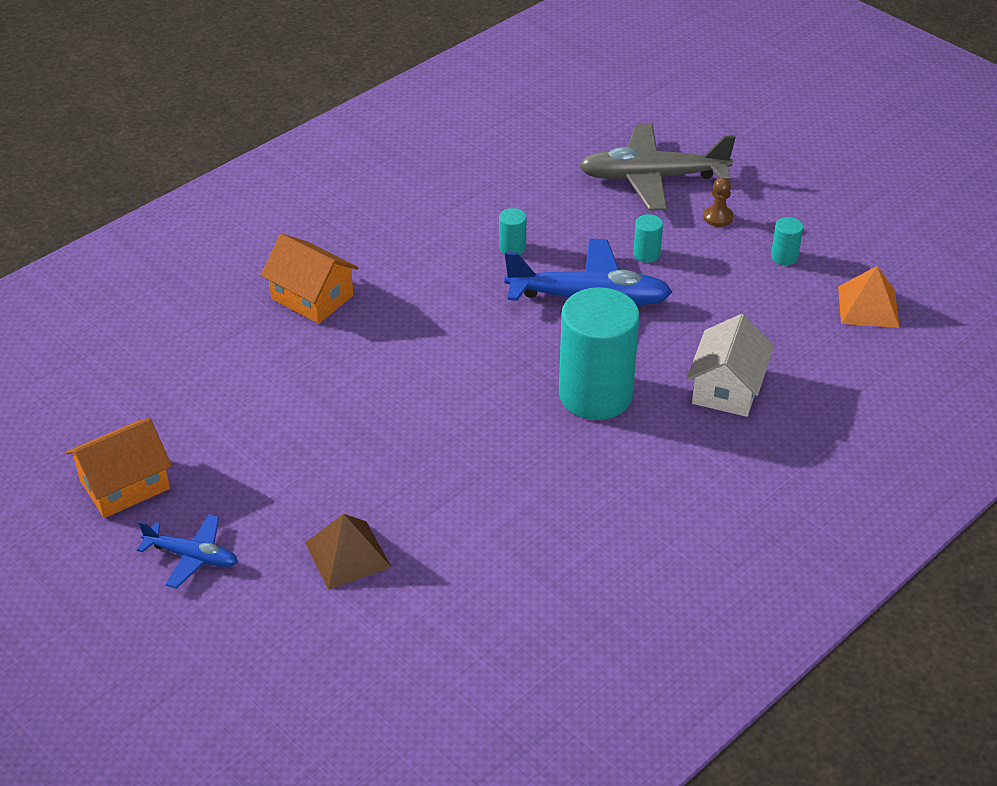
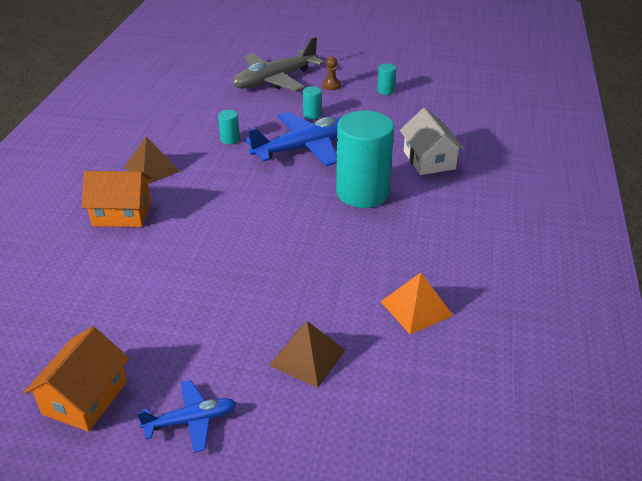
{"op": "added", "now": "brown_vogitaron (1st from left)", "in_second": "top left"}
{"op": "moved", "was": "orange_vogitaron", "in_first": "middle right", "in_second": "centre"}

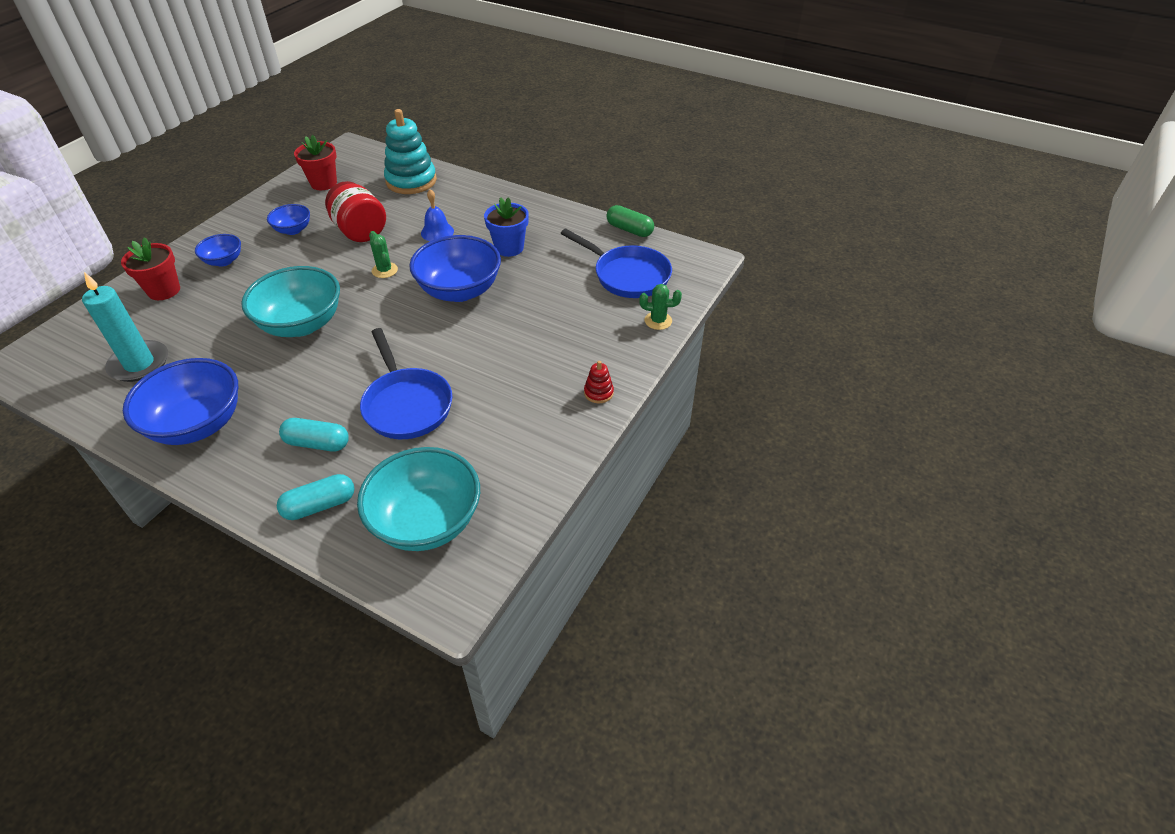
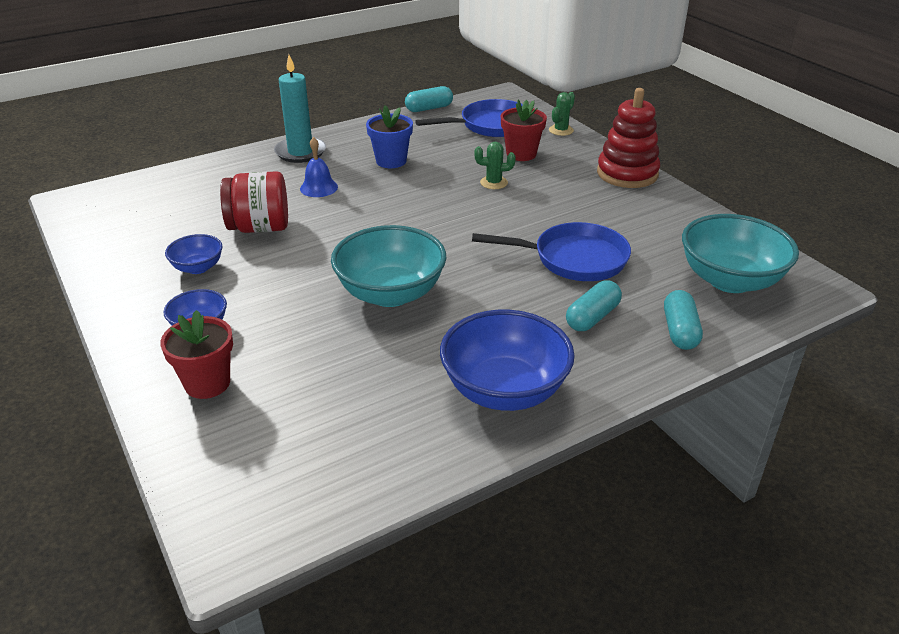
{"op": "removed", "was": "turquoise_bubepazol", "in_first": "top centre"}
{"op": "removed", "was": "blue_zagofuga (4th from left)", "in_first": "top centre"}
{"op": "moved", "was": "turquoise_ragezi", "in_first": "middle left", "in_second": "top centre"}
{"op": "moved", "was": "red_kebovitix (2nd from left)", "in_first": "top left", "in_second": "top centre"}
{"op": "moved", "was": "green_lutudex (1st from left)", "in_first": "top left", "in_second": "top centre"}
{"op": "recoloured", "was": "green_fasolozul", "now": "turquoise_fasolozul (1st from left)", "in_first": "top centre", "in_second": "top centre"}
{"op": "resized", "was": "red_bubepazol", "in_first": "centre", "in_second": "top right", "ratio": 2.3}

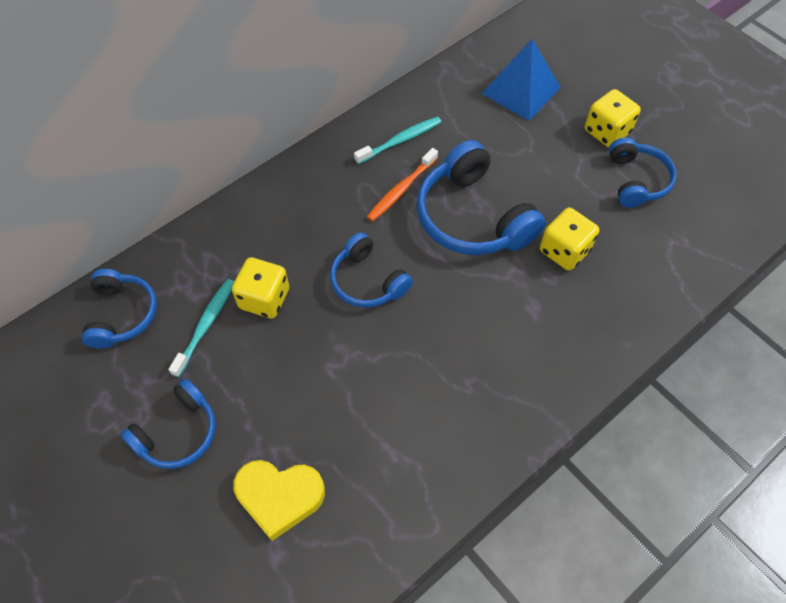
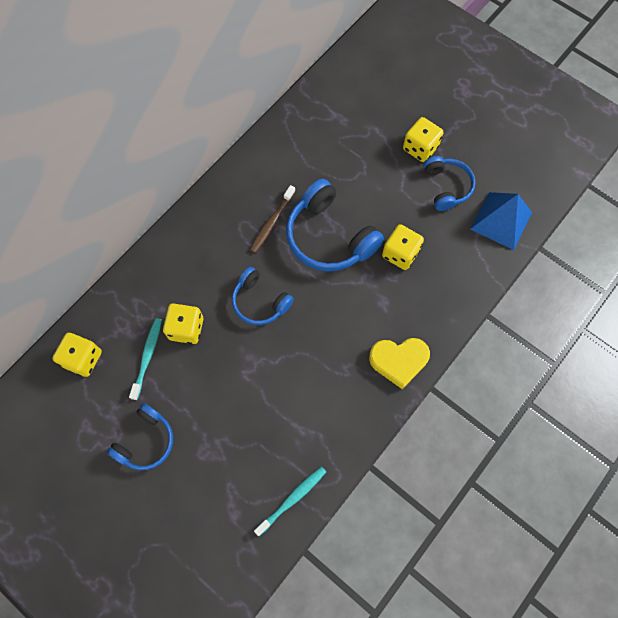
{"op": "moved", "was": "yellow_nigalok", "in_first": "bottom centre", "in_second": "centre"}
{"op": "moved", "was": "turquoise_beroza (2nd from left)", "in_first": "top centre", "in_second": "bottom centre"}
{"op": "moved", "was": "blue_vogitaron", "in_first": "top centre", "in_second": "middle right"}
{"op": "replaced", "was": "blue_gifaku (1st from left)", "now": "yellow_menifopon (1st from left)", "in_first": "middle left", "in_second": "middle left"}
{"op": "recoloured", "was": "orange_beroza", "now": "brown_beroza", "in_first": "top centre", "in_second": "centre"}

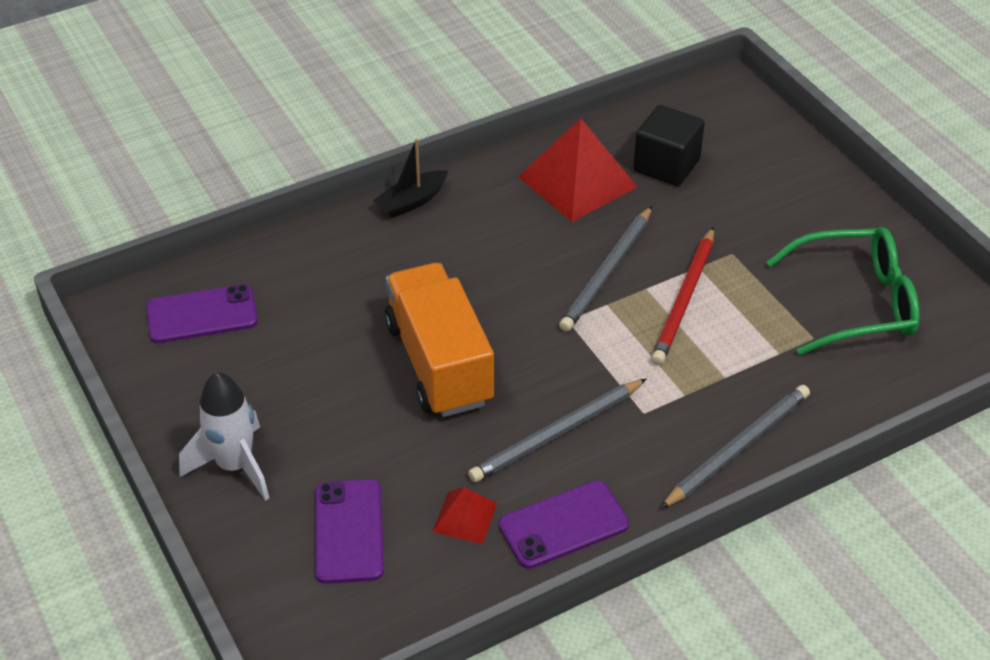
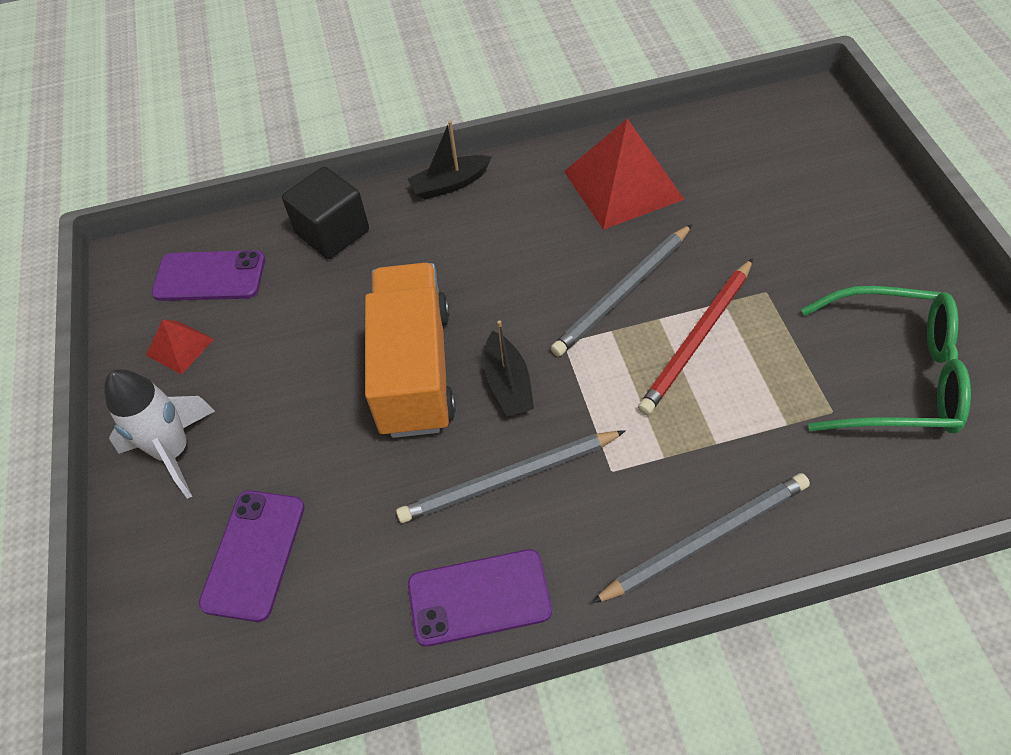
{"op": "added", "now": "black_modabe (2nd from left)", "in_second": "centre"}
{"op": "moved", "was": "red_vogitaron (1st from left)", "in_first": "bottom centre", "in_second": "middle left"}
{"op": "moved", "was": "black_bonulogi", "in_first": "top right", "in_second": "top left"}

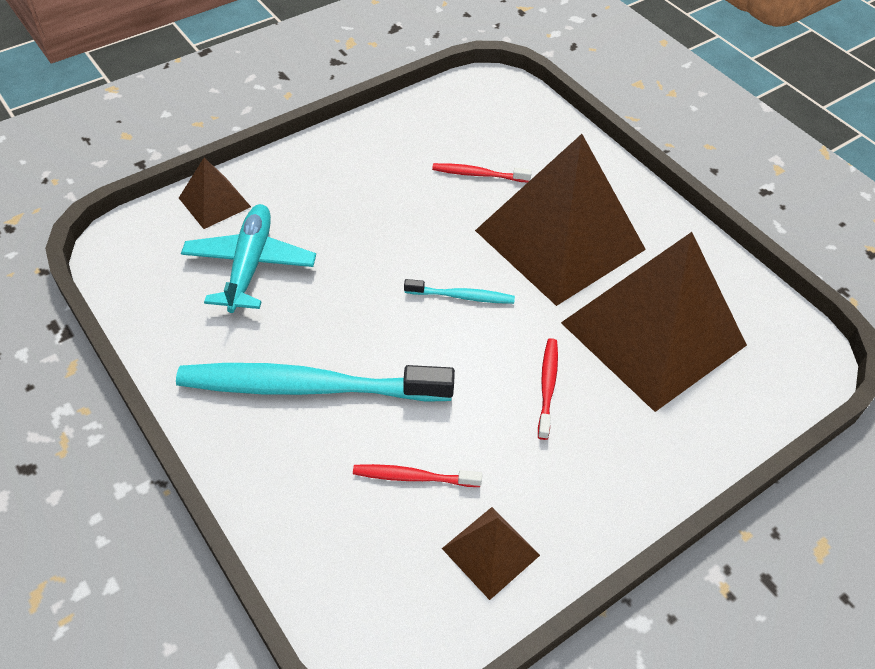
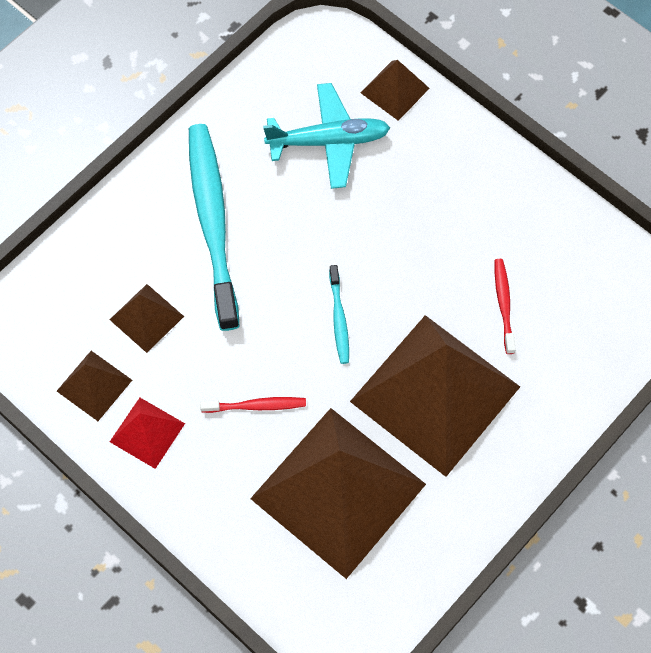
{"op": "added", "now": "red_vogitaron", "in_second": "middle left"}
{"op": "replaced", "was": "red_beroza (1st from left)", "now": "brown_vogitaron (2nd from left)", "in_first": "bottom centre", "in_second": "middle left"}

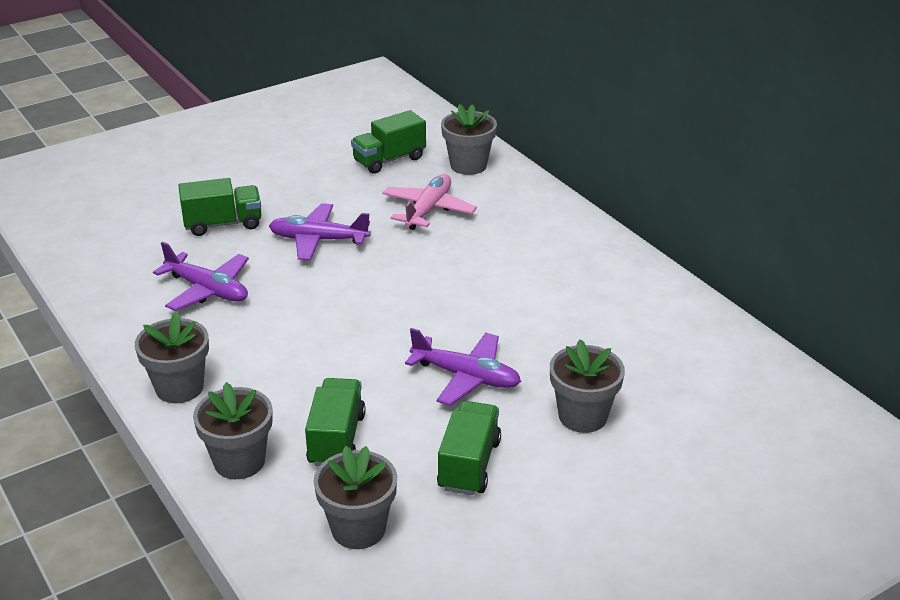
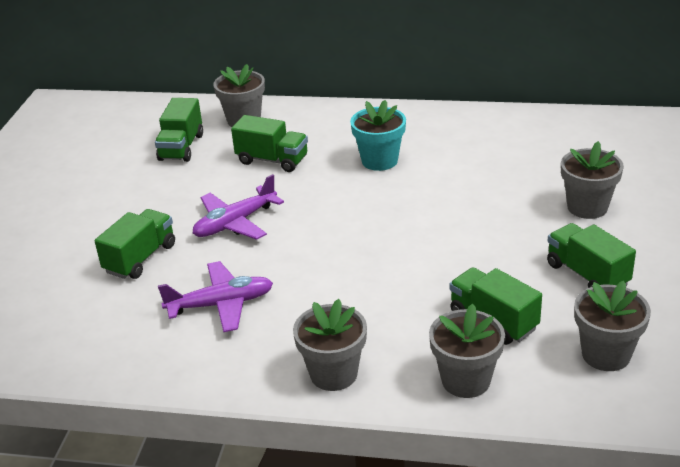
{"op": "removed", "was": "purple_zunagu (3rd from left)", "in_first": "centre"}
{"op": "added", "now": "turquoise_kebovitix", "in_second": "top centre"}
{"op": "replaced", "was": "pink_zunagu", "now": "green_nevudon (3rd from left)", "in_first": "centre", "in_second": "top centre"}

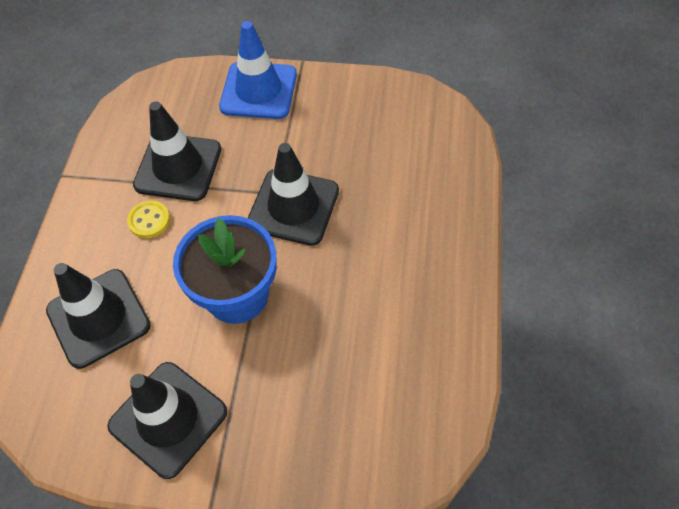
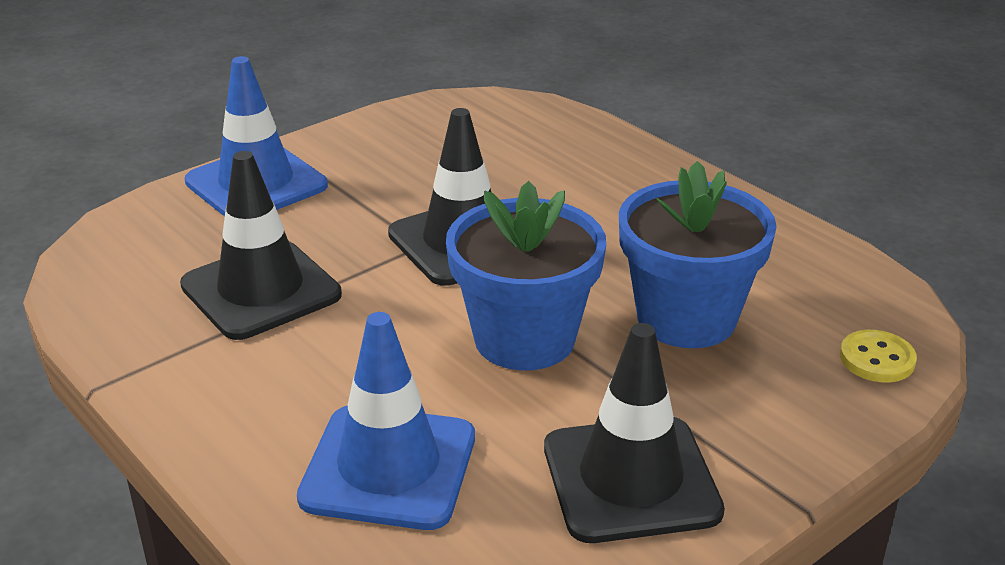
{"op": "added", "now": "blue_kebovitix (2nd from left)", "in_second": "middle right"}
{"op": "moved", "was": "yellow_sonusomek", "in_first": "middle left", "in_second": "middle right"}
{"op": "recoloured", "was": "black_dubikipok (1st from left)", "now": "blue_dubikipok (2nd from left)", "in_first": "middle left", "in_second": "bottom centre"}

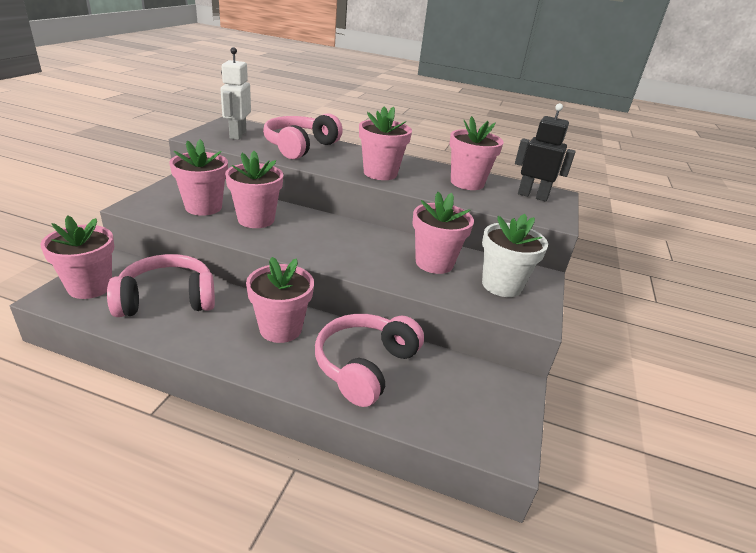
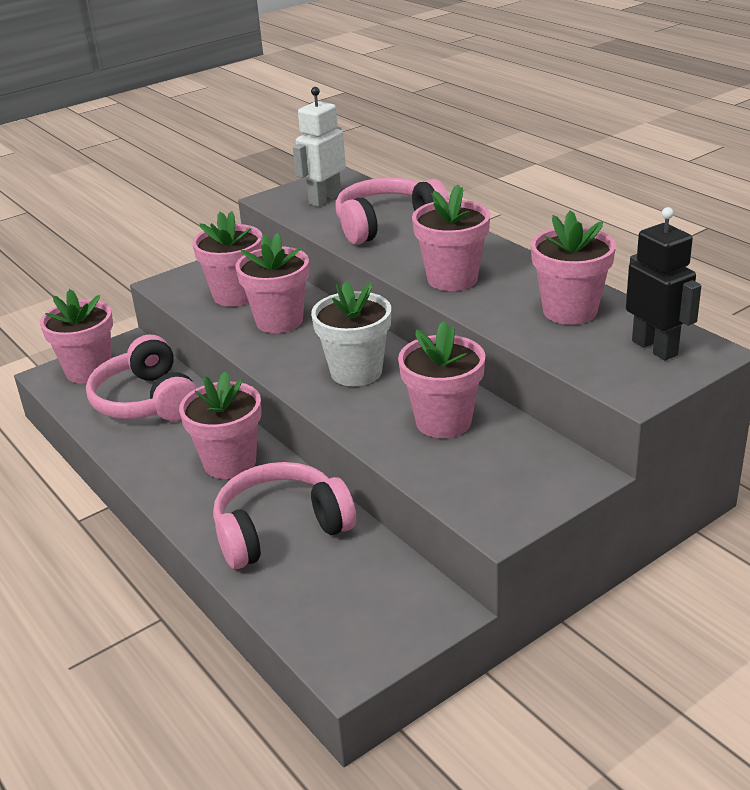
{"op": "moved", "was": "white_kebovitix", "in_first": "middle right", "in_second": "centre"}
{"op": "turned", "was": "pink_gifaku (1st from left)", "in_first": "middle left", "in_second": "middle left", "clockwise": -135}

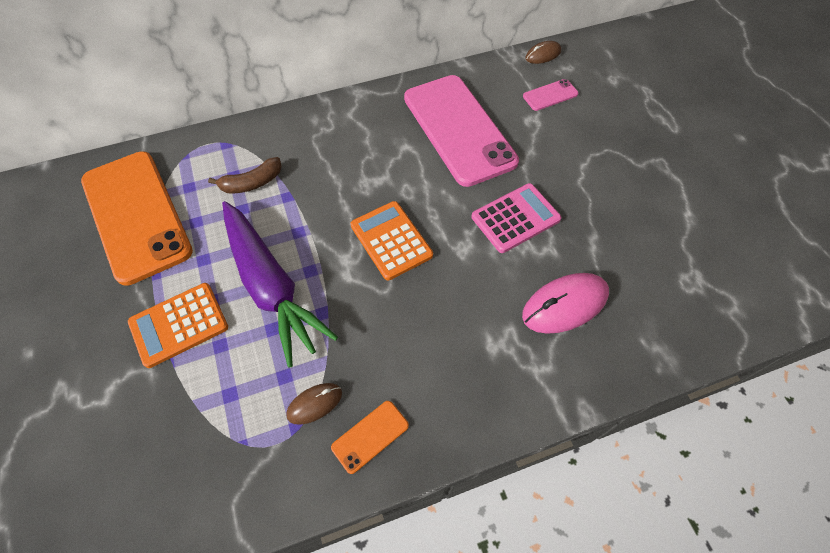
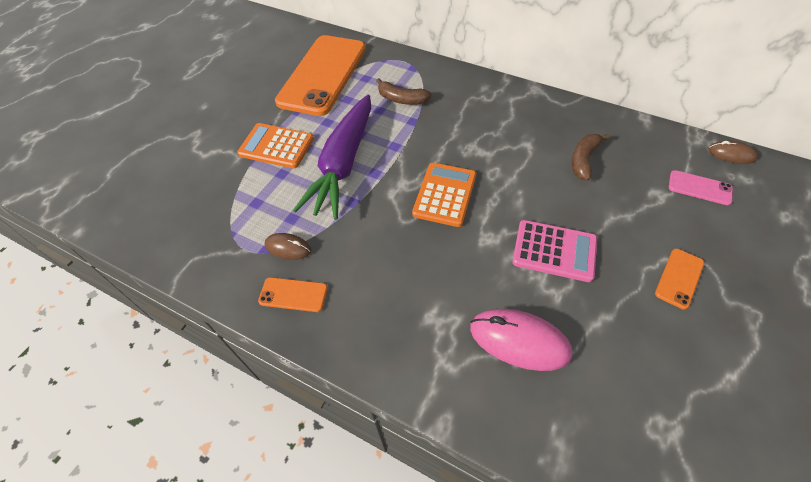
{"op": "added", "now": "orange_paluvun (3rd from left)", "in_second": "middle right"}
{"op": "replaced", "was": "pink_paluvun (1st from left)", "now": "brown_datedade (2nd from left)", "in_first": "top centre", "in_second": "top right"}

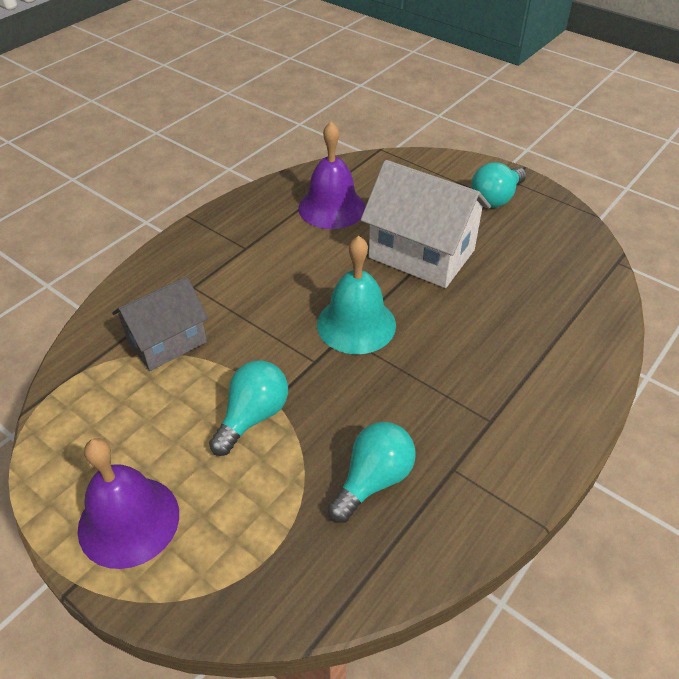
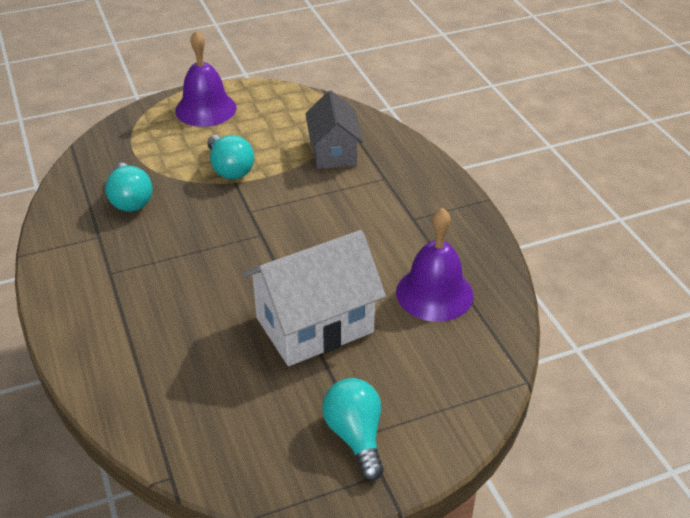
{"op": "removed", "was": "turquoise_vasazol", "in_first": "centre"}

